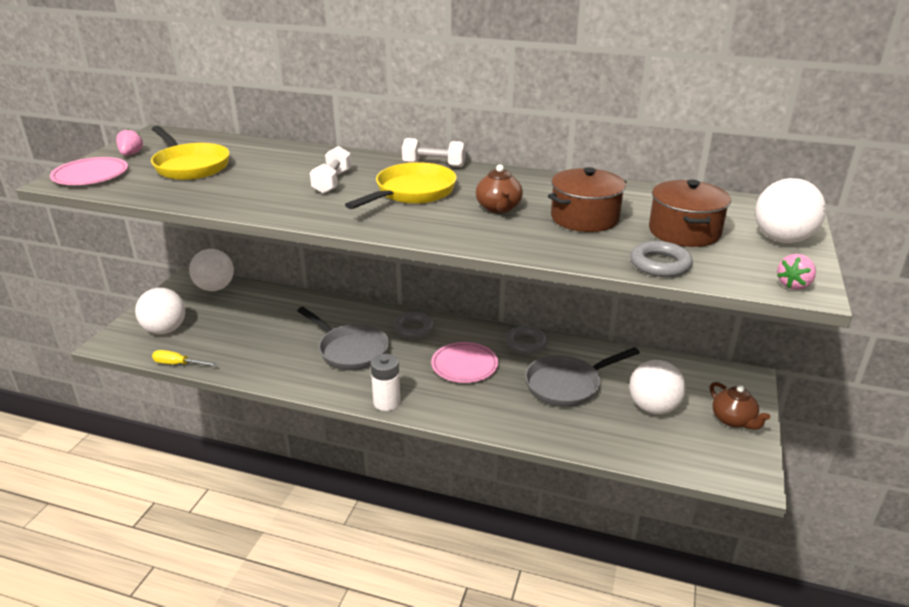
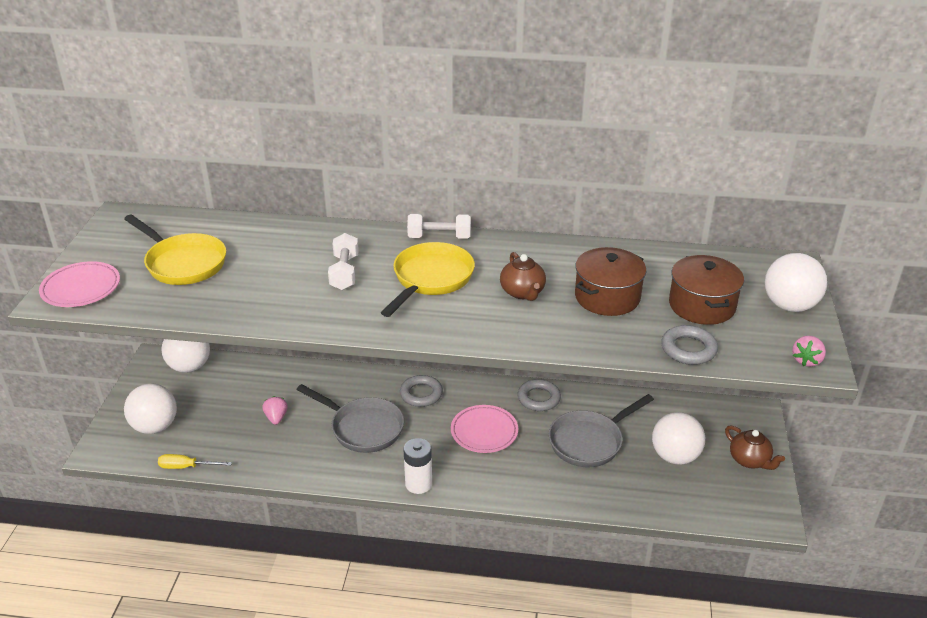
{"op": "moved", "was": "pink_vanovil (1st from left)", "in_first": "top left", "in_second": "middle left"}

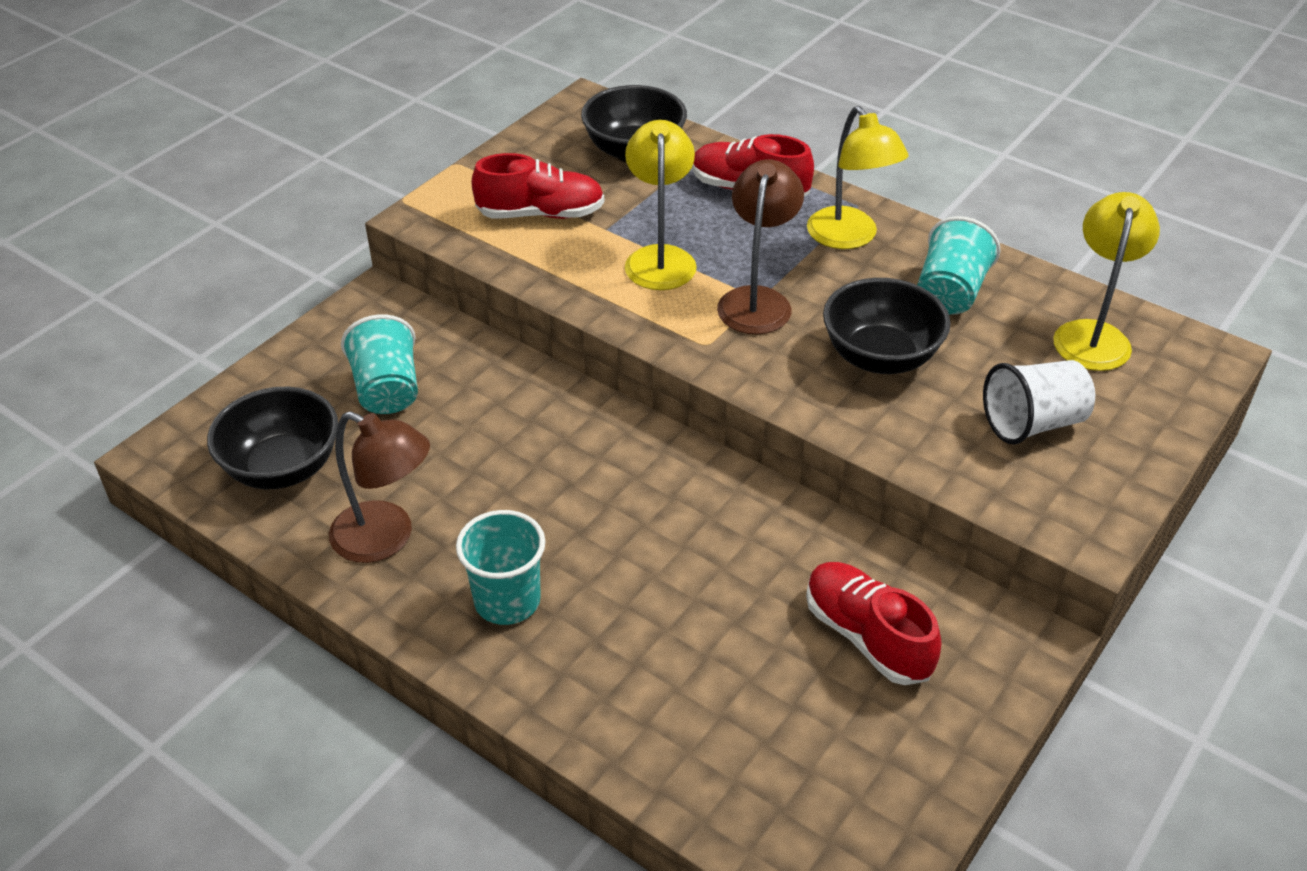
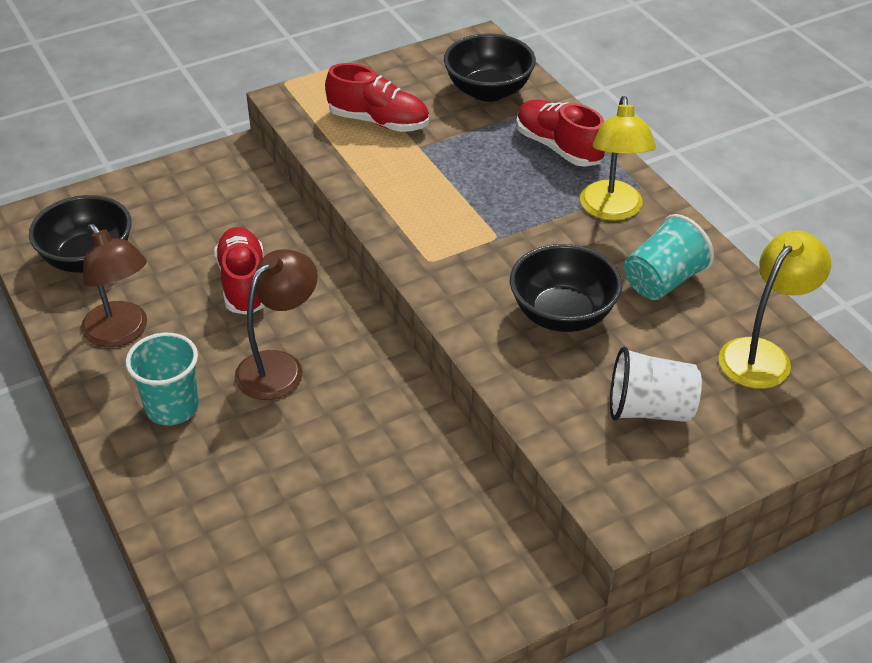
{"op": "removed", "was": "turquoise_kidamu (1st from left)", "in_first": "middle left"}
{"op": "removed", "was": "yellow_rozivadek (1st from left)", "in_first": "top centre"}
{"op": "moved", "was": "brown_rozivadek (2nd from left)", "in_first": "top centre", "in_second": "middle left"}
{"op": "moved", "was": "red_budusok (3rd from left in the first image)", "now": "red_budusok (1st from left)", "in_first": "bottom right", "in_second": "middle left"}

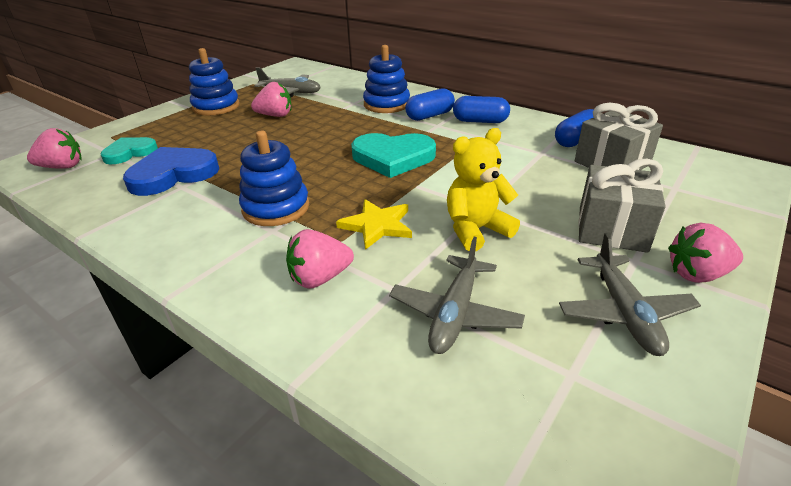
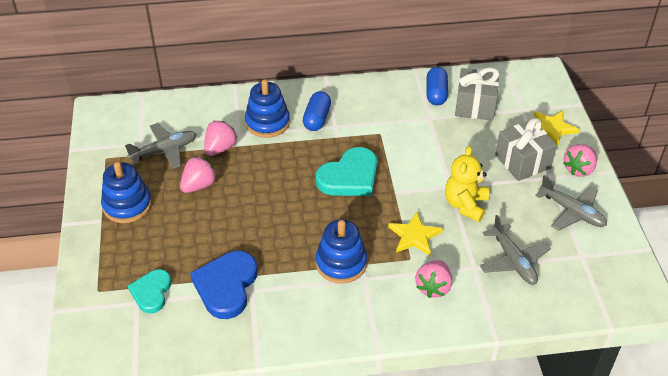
{"op": "removed", "was": "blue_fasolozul (2nd from left)", "in_first": "top centre"}
{"op": "added", "now": "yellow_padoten (2nd from left)", "in_second": "middle right"}
{"op": "moved", "was": "pink_vanovil (1st from left in the first image)", "now": "pink_vanovil (2nd from left)", "in_first": "top left", "in_second": "middle left"}

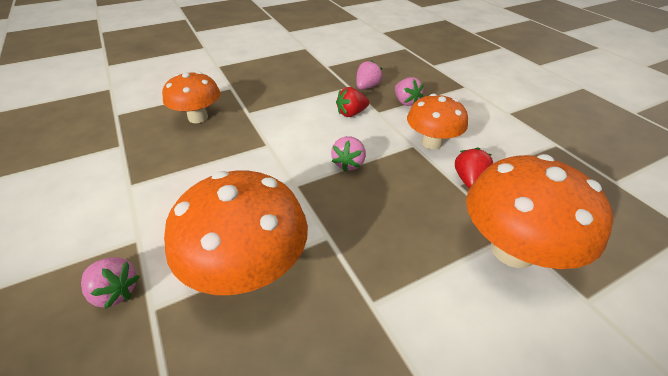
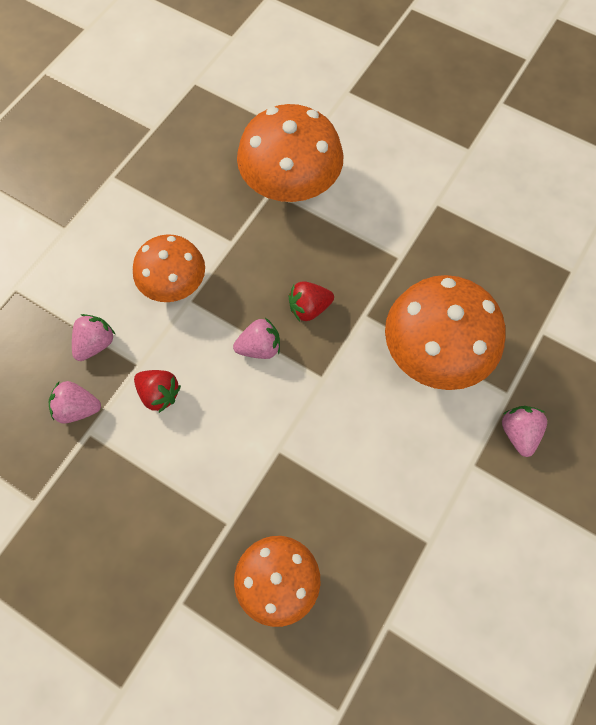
{"op": "moved", "was": "red_vanovil (2nd from left)", "in_first": "middle right", "in_second": "centre"}

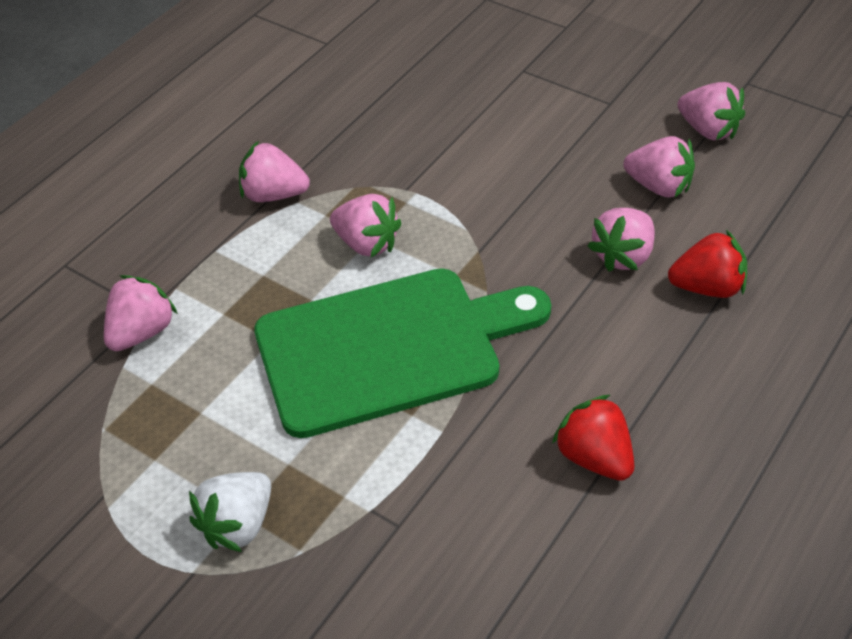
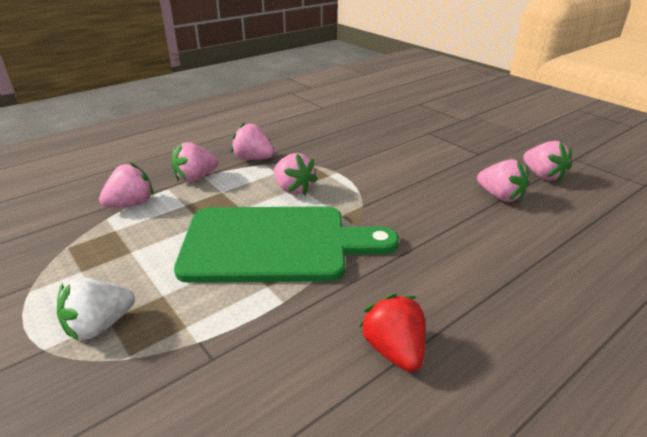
{"op": "removed", "was": "red_vanovil (2nd from left)", "in_first": "middle right"}
{"op": "moved", "was": "pink_vanovil (4th from left in the first image)", "now": "pink_vanovil (2nd from left)", "in_first": "middle right", "in_second": "middle left"}

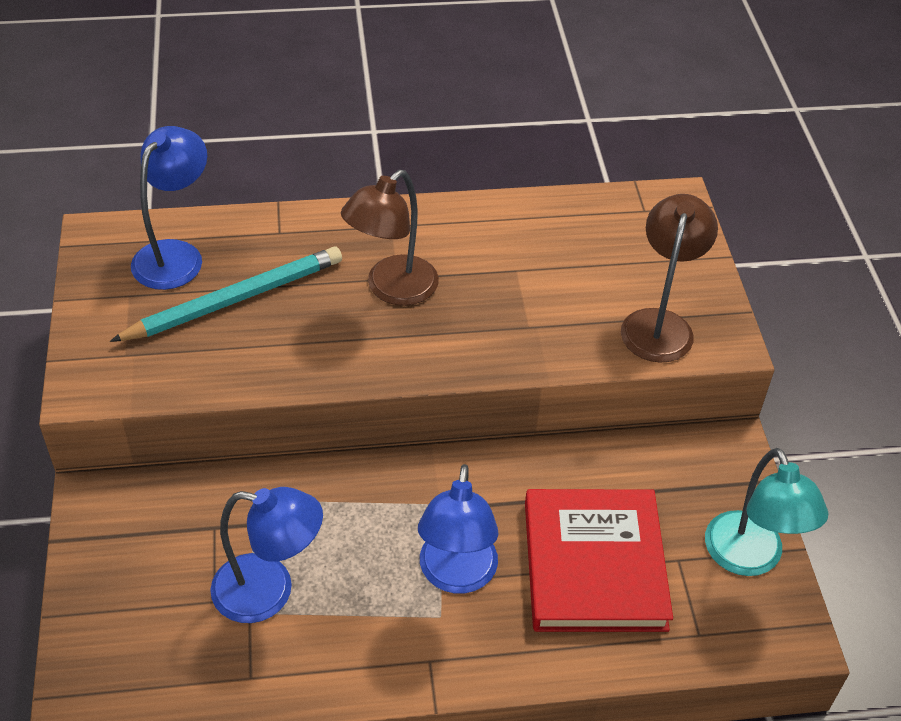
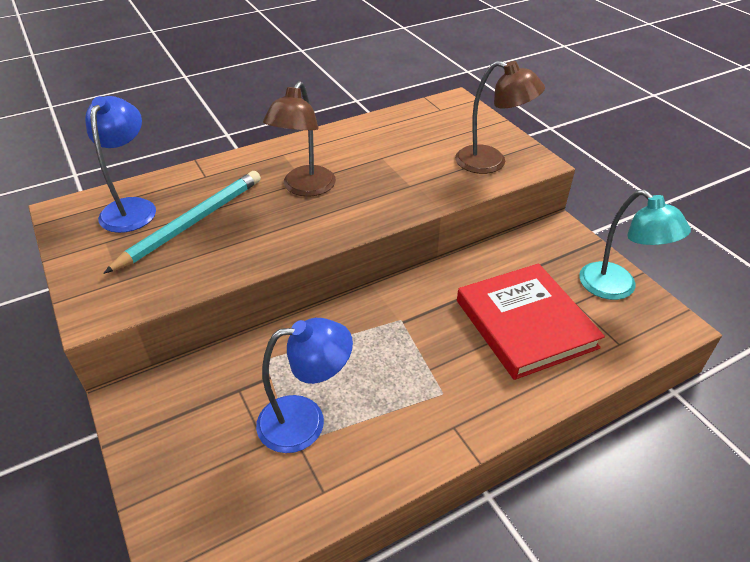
{"op": "removed", "was": "blue_rozivadek (3rd from left)", "in_first": "bottom centre"}
{"op": "turned", "was": "brown_rozivadek (2nd from left)", "in_first": "middle right", "in_second": "top right", "clockwise": 120}

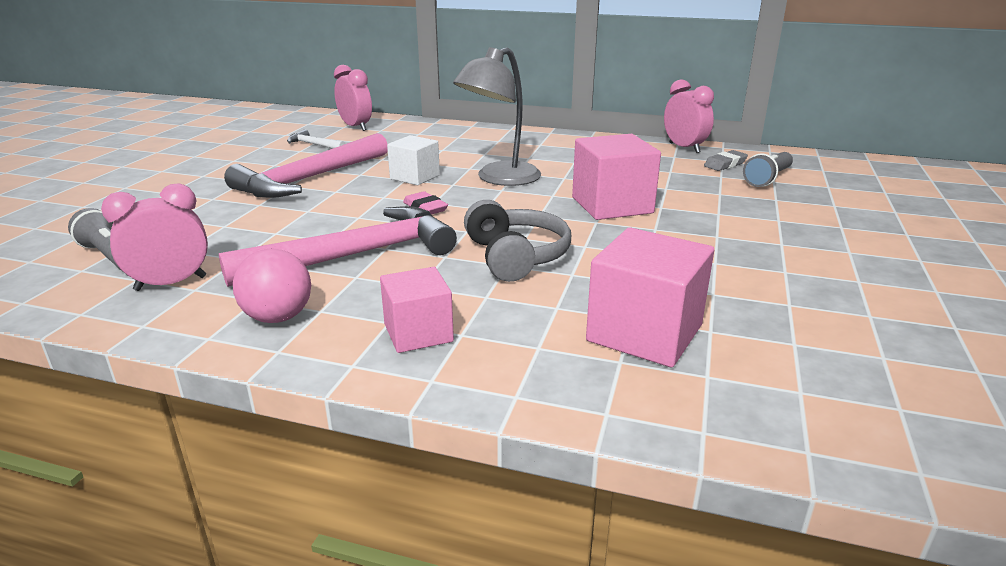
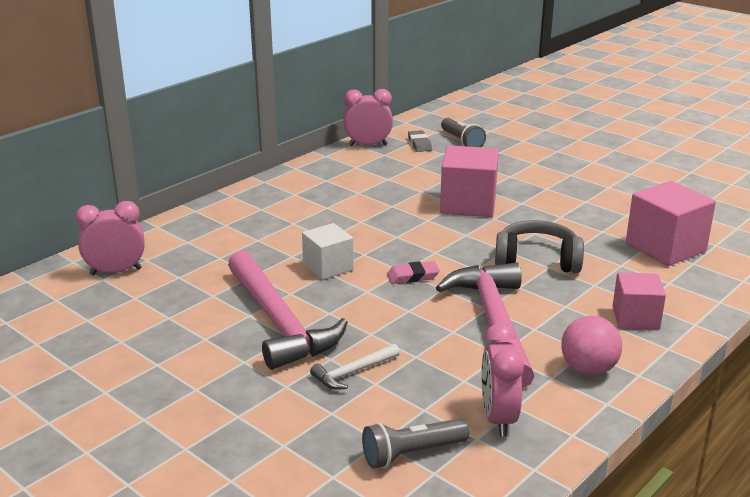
{"op": "removed", "was": "grey_rozivadek", "in_first": "top centre"}
{"op": "moved", "was": "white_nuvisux", "in_first": "top left", "in_second": "bottom centre"}

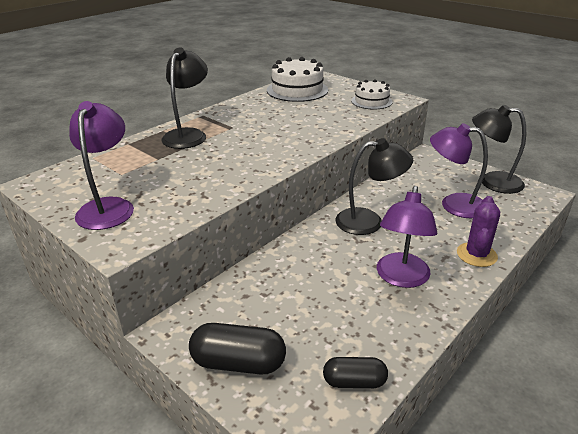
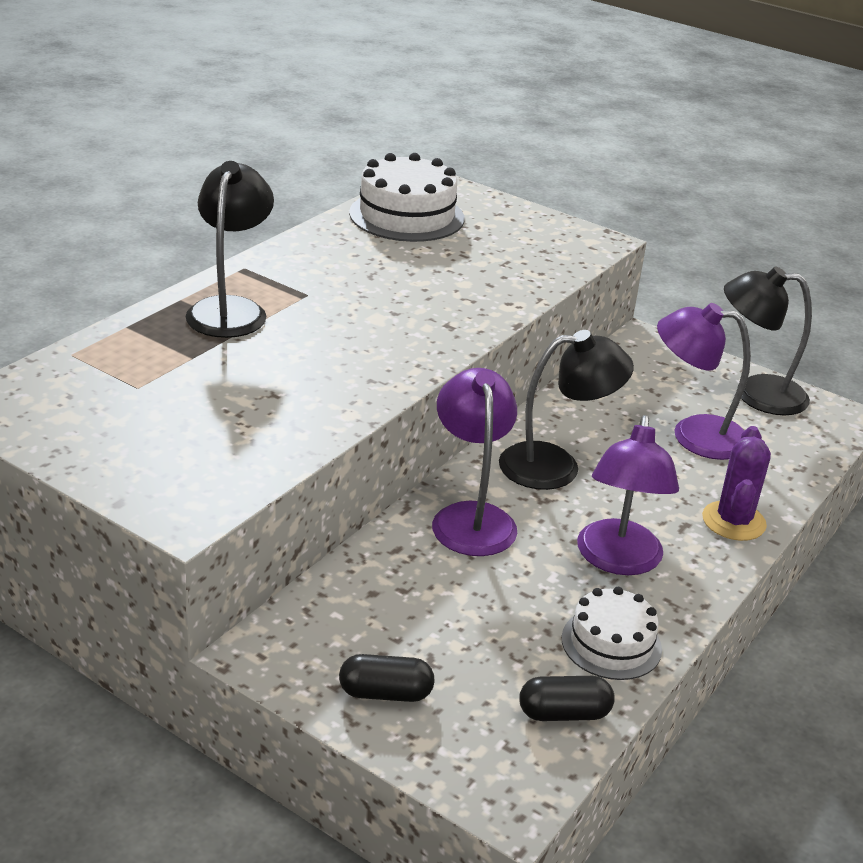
{"op": "moved", "was": "purple_rozivadek (1st from left)", "in_first": "middle left", "in_second": "centre"}
{"op": "moved", "was": "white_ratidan (2nd from left)", "in_first": "top centre", "in_second": "bottom right"}
{"op": "resized", "was": "black_fasolozul (1st from left)", "in_first": "bottom centre", "in_second": "bottom centre", "ratio": 0.64}

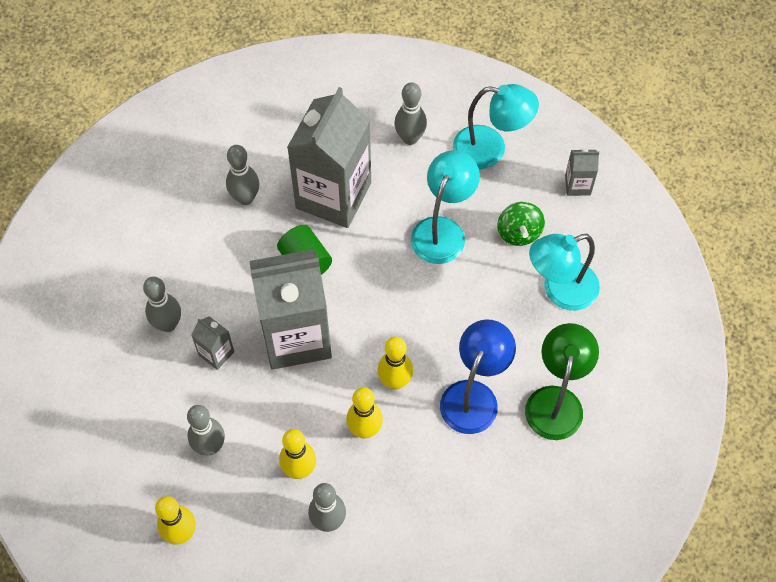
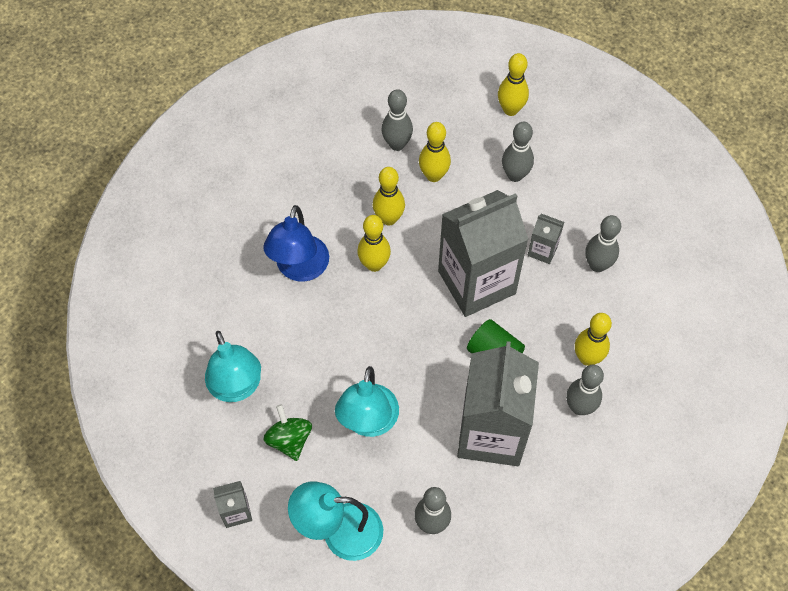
{"op": "removed", "was": "green_rozivadek", "in_first": "middle right"}
{"op": "added", "now": "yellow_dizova (5th from left)", "in_second": "middle right"}
{"op": "turned", "was": "turquoise_rozivadek (3rd from left in the first image)", "in_first": "middle right", "in_second": "middle left", "clockwise": 105}

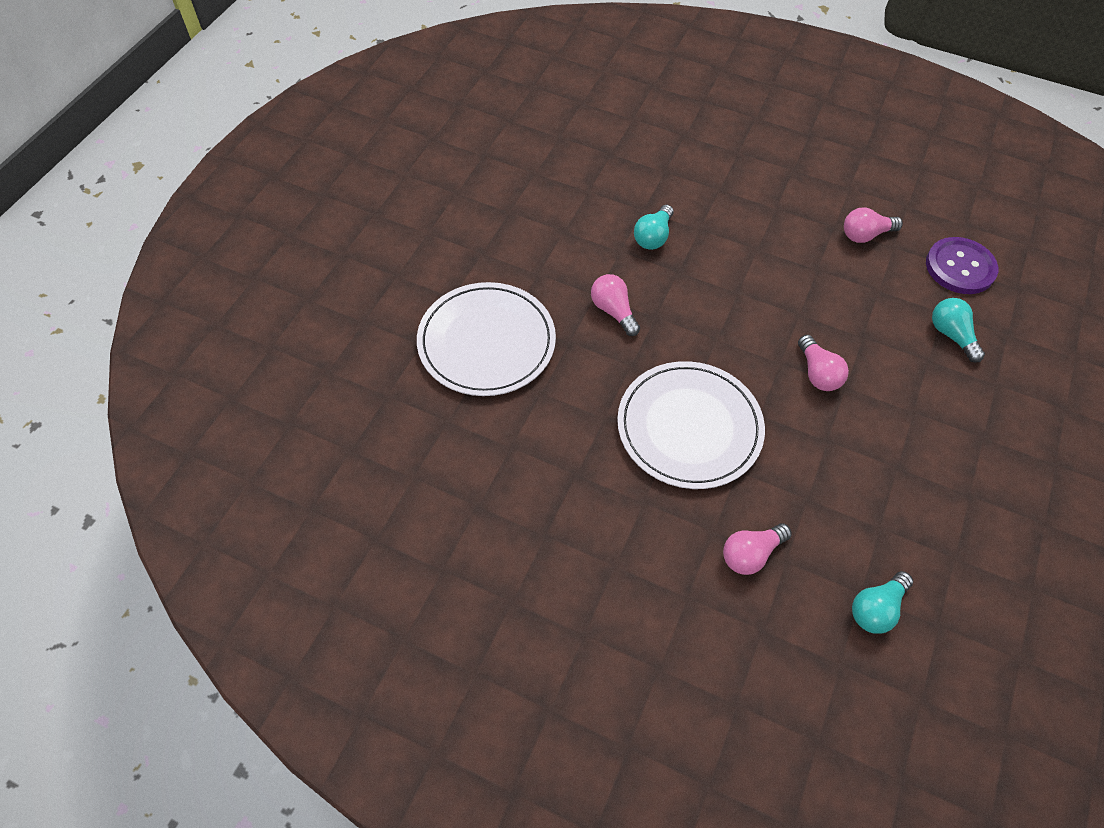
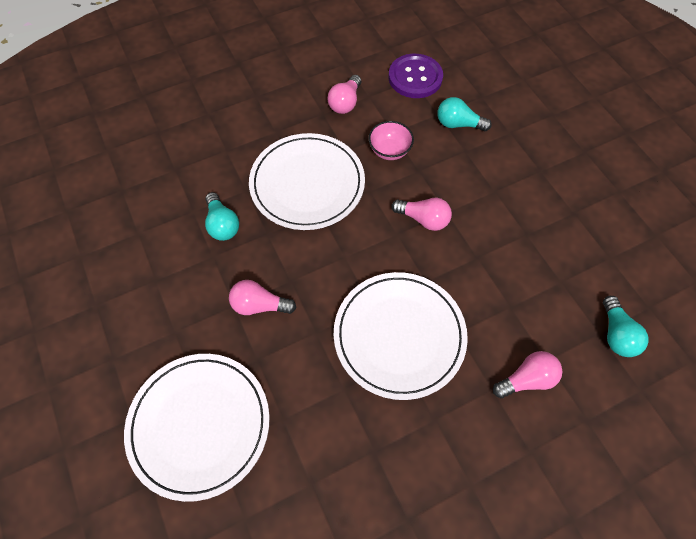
{"op": "added", "now": "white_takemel (2nd from left)", "in_second": "centre"}
{"op": "added", "now": "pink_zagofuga", "in_second": "top centre"}
{"op": "turned", "was": "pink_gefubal (2nd from left in the first image)", "in_first": "middle right", "in_second": "bottom right", "clockwise": -120}

